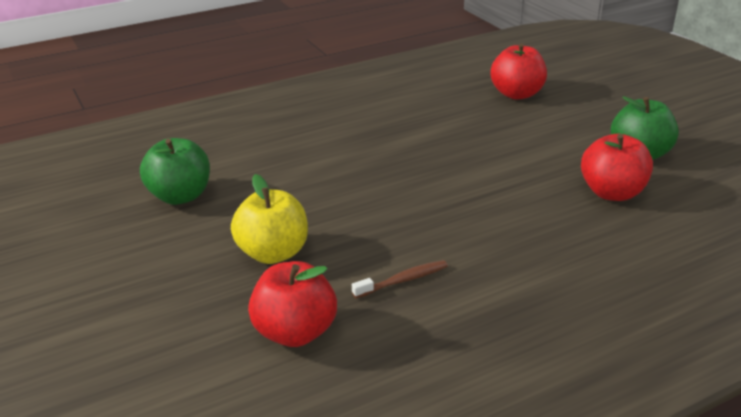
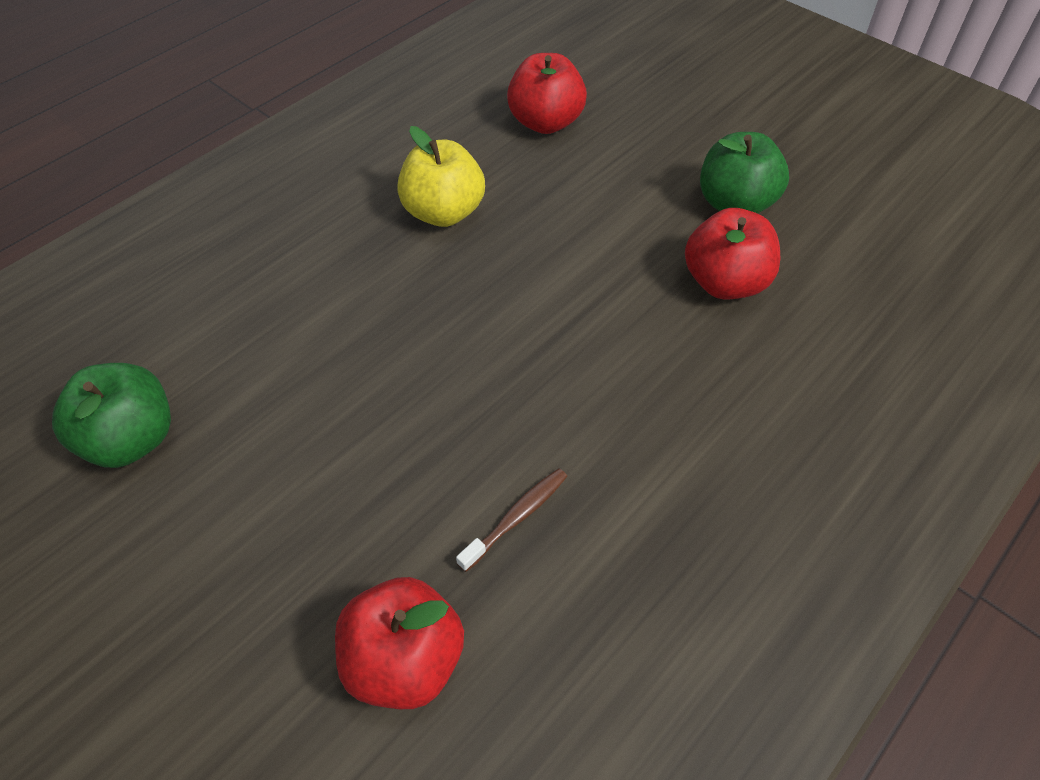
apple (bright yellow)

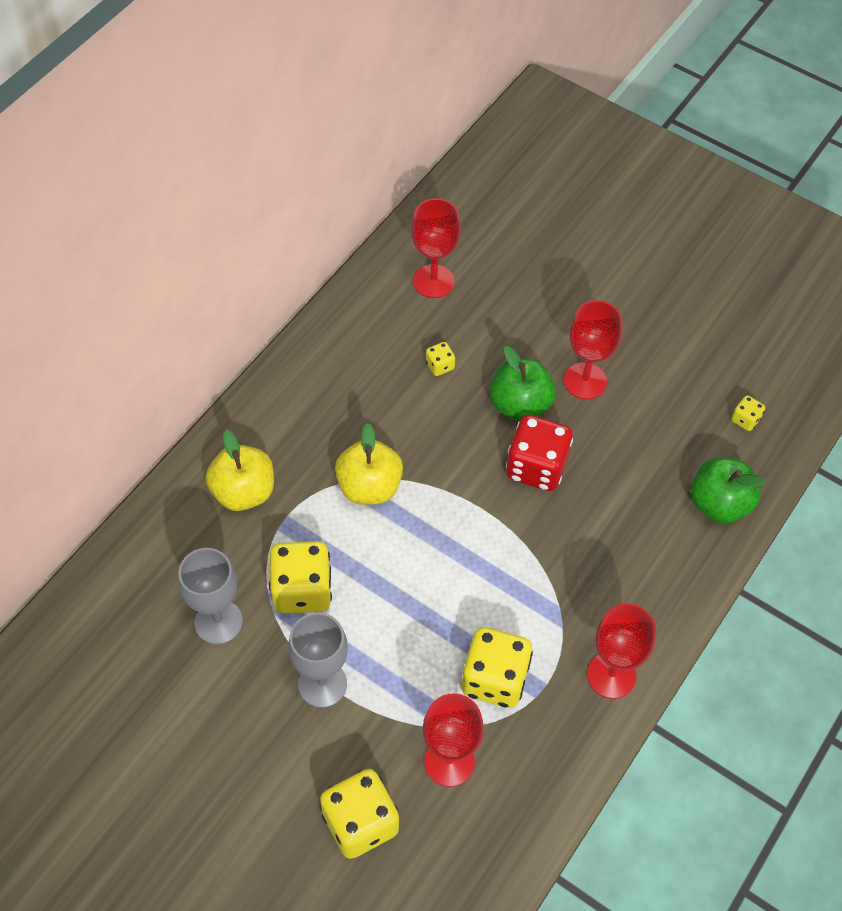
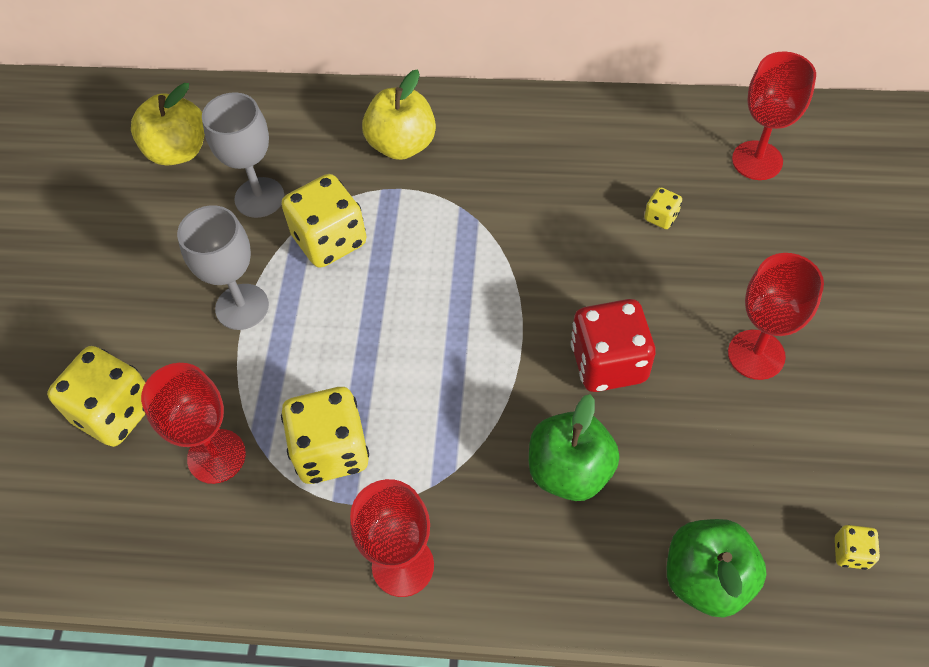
apple (bright yellow) (1st from left); apple (green) (1st from left)

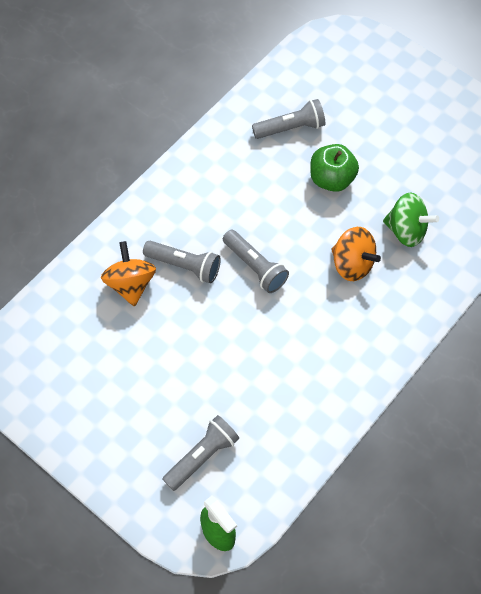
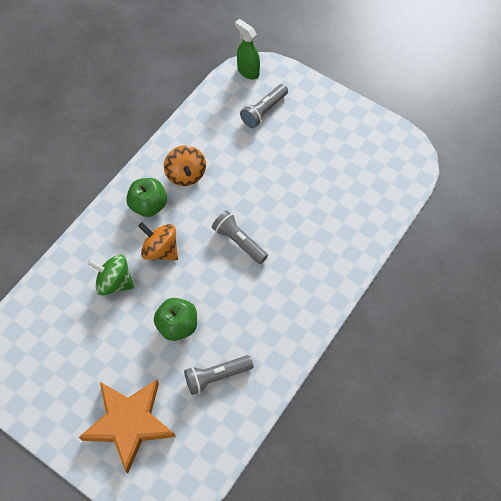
whirligig (bright orange) (2nd from left); torch (grey) (1st from left in the first image); star shape (bright orange); apple (green) (1st from left)

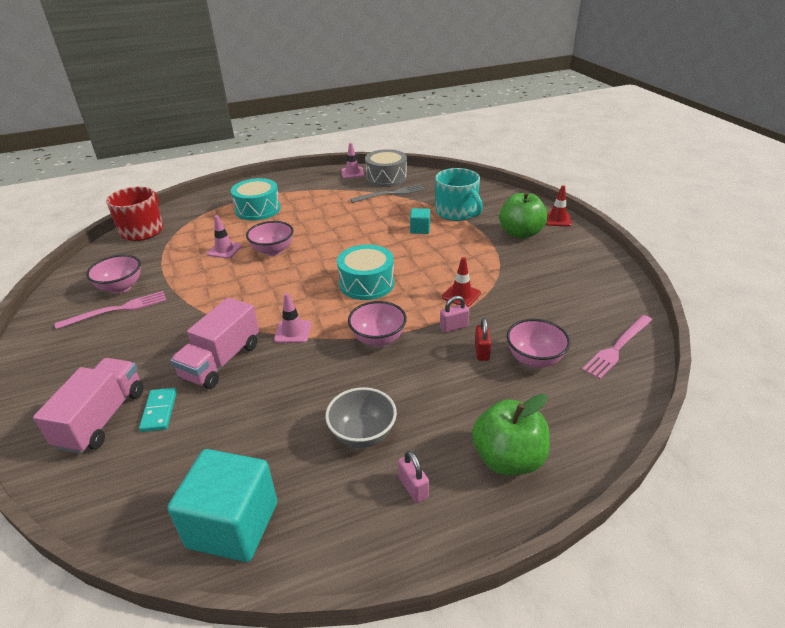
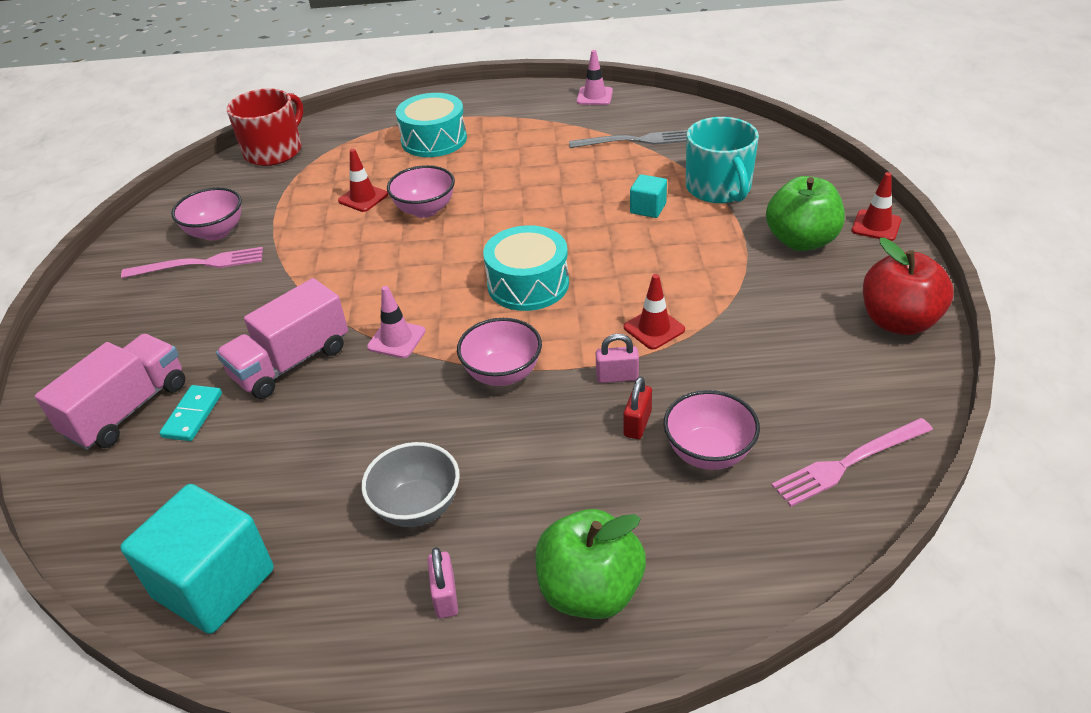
traffic cone (red) (1st from left); drum (grey); apple (red)

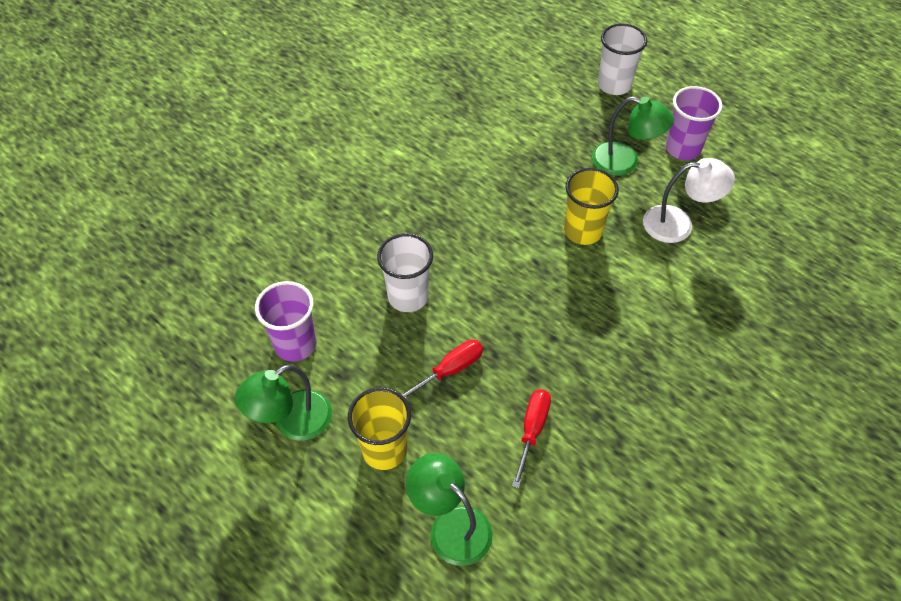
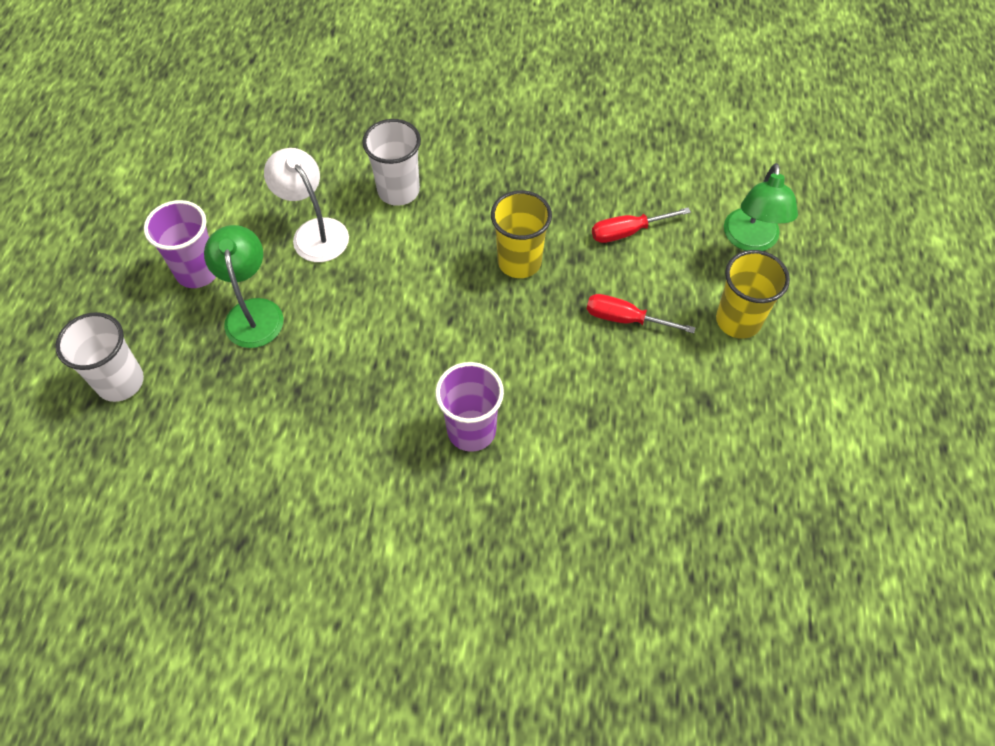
lamp (green) (1st from left in the first image); beaker (violet) (2nd from left); beaker (white) (2nd from left); beaker (bright yellow) (1st from left)

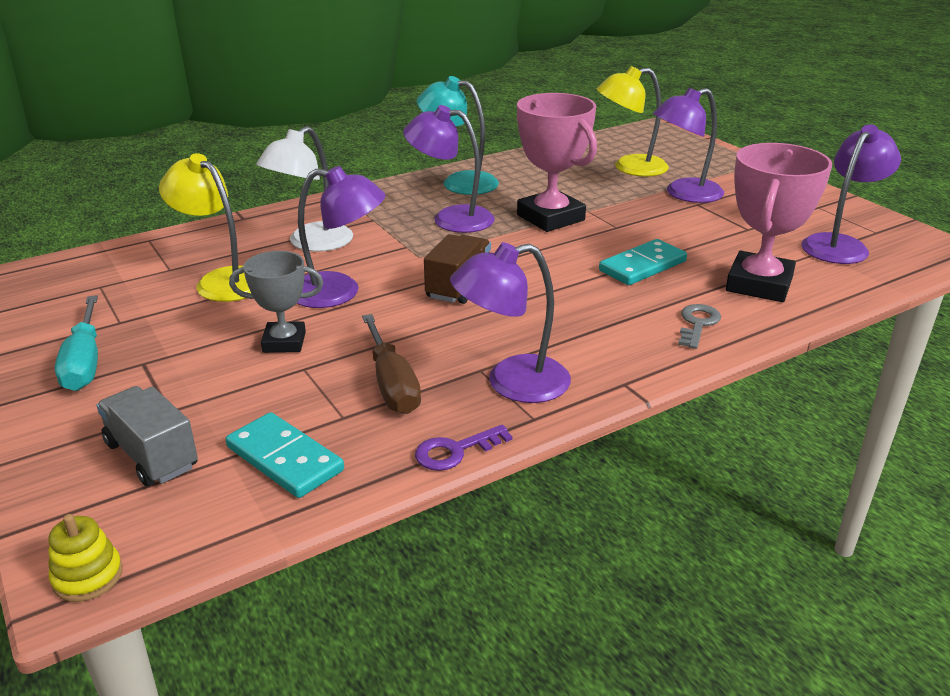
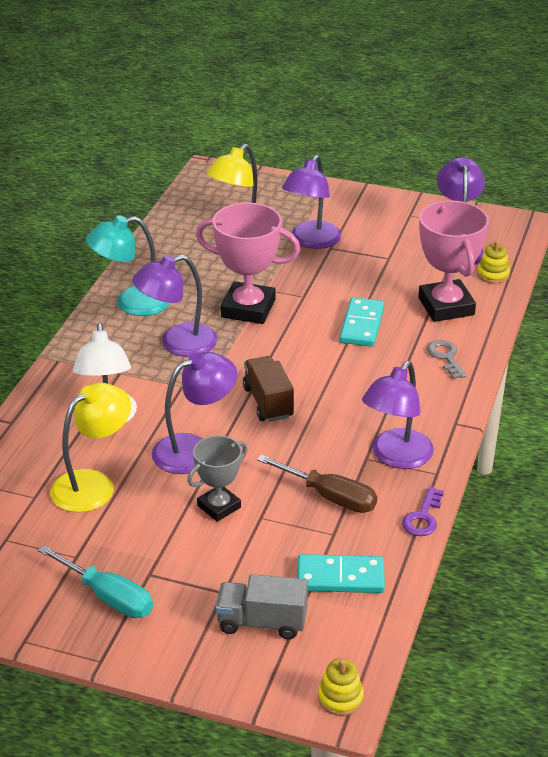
lamp (bright yellow) (1st from left); stacking rings (bright yellow) (2nd from left)

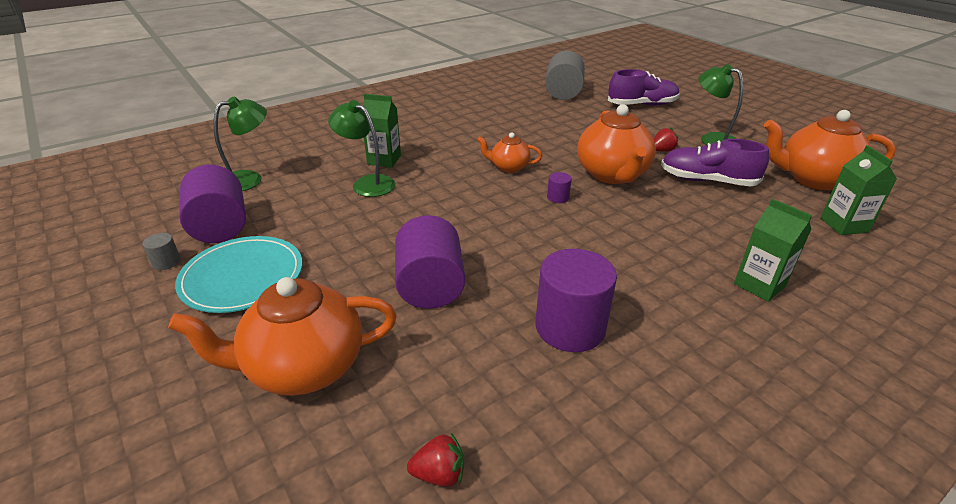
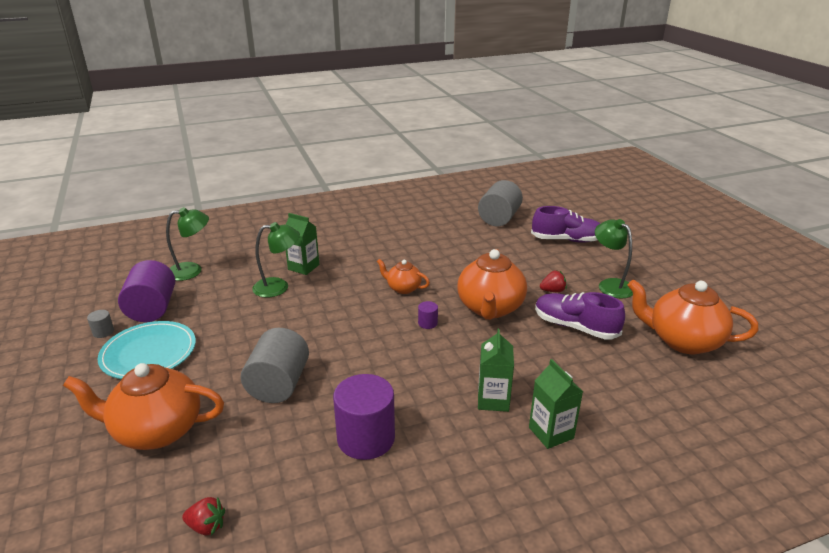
lamp (green) (2nd from left); cylinder (grey) (2nd from left); juice carton (green) (2nd from left)

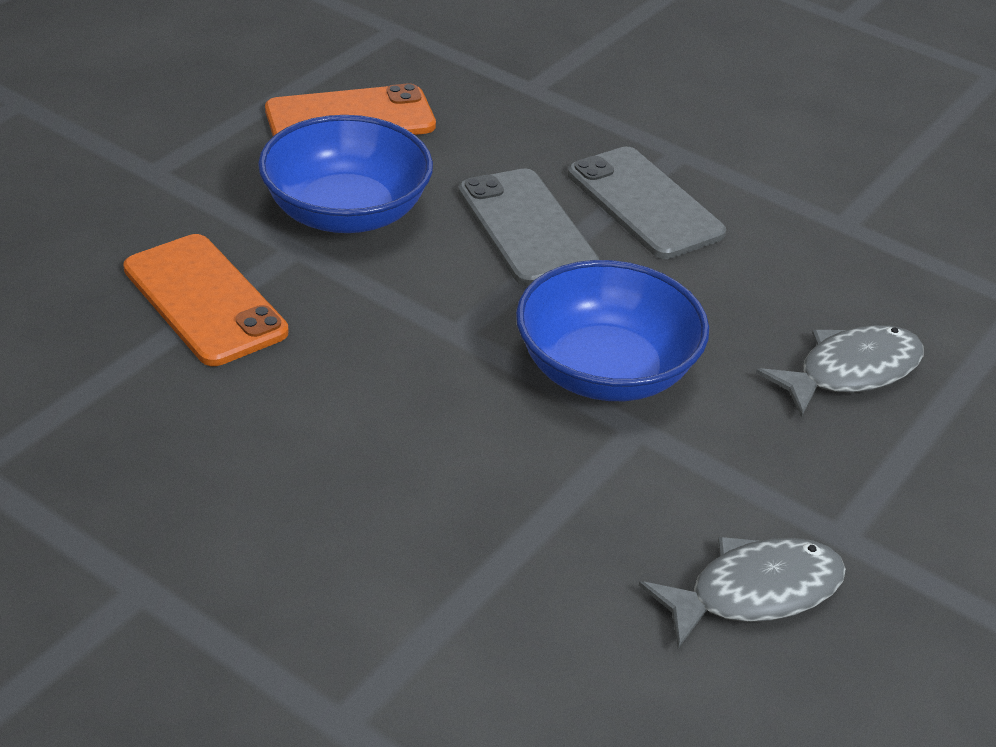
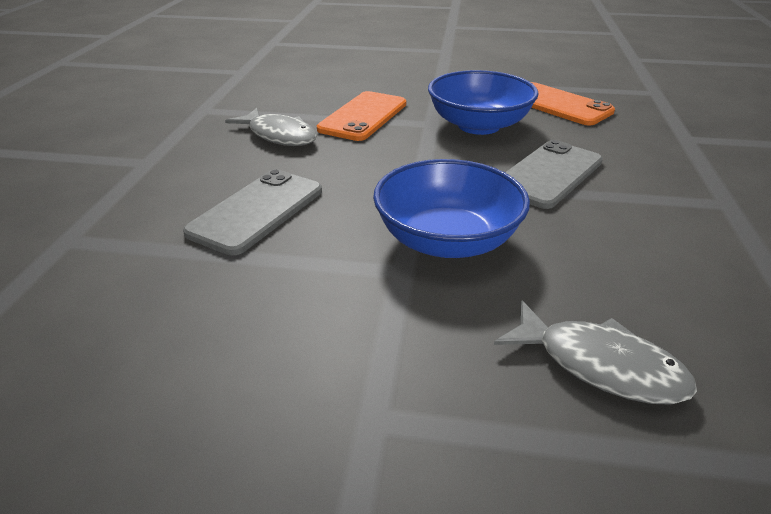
phone (grey) (1st from left); fish figure (grey) (1st from left)

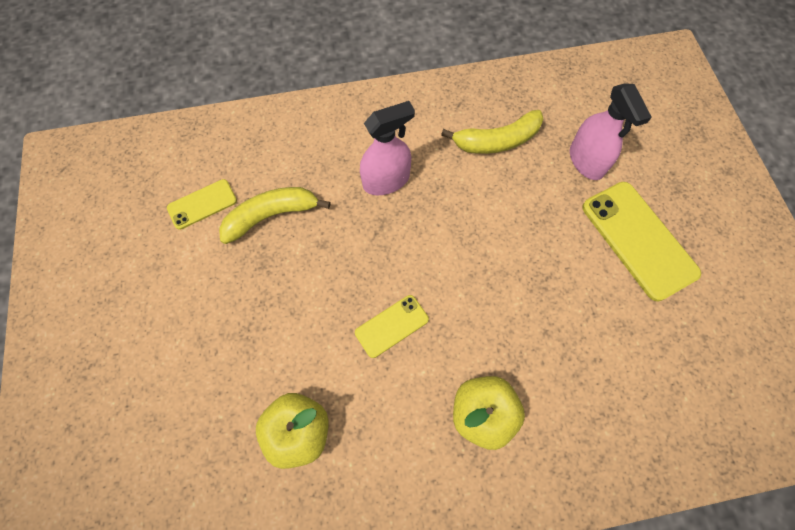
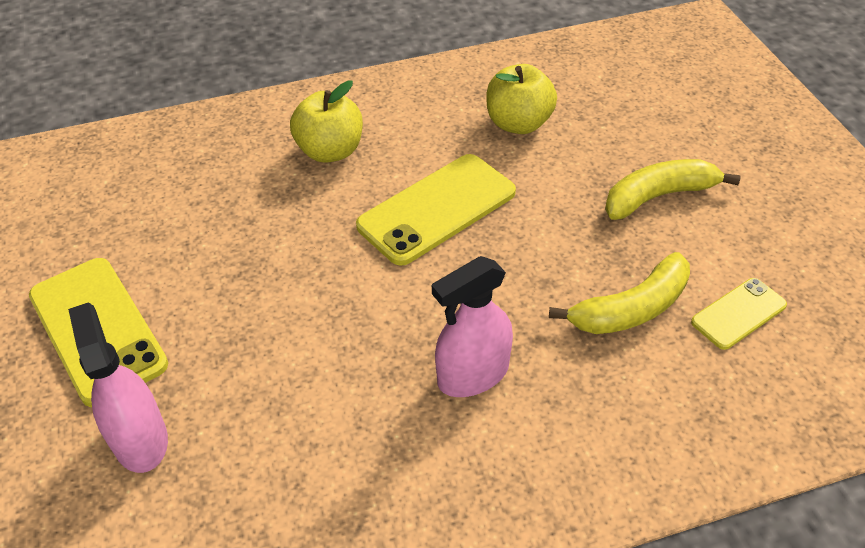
phone (bright yellow) (2nd from left); toy banana (bright yellow) (2nd from left)

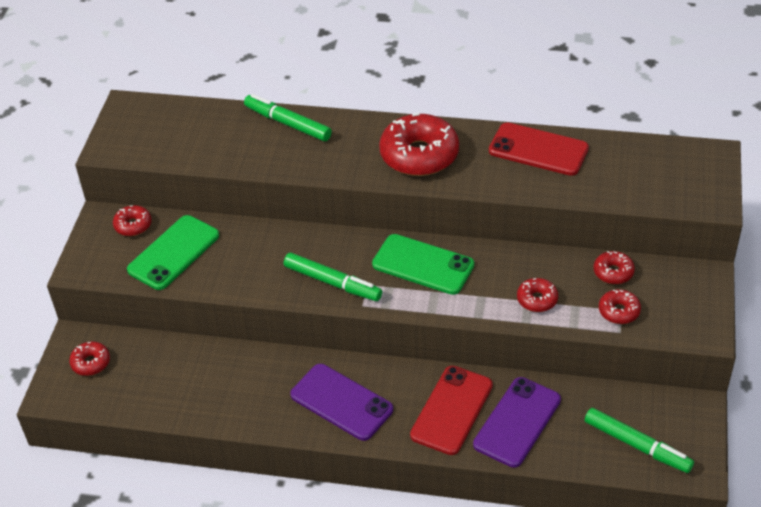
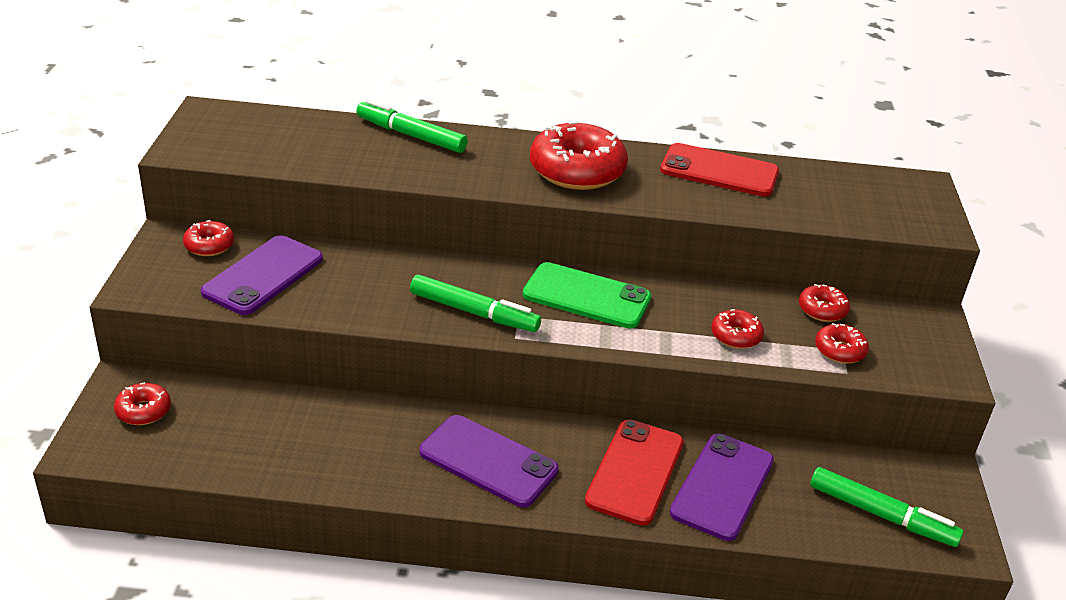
phone (violet) (1st from left)

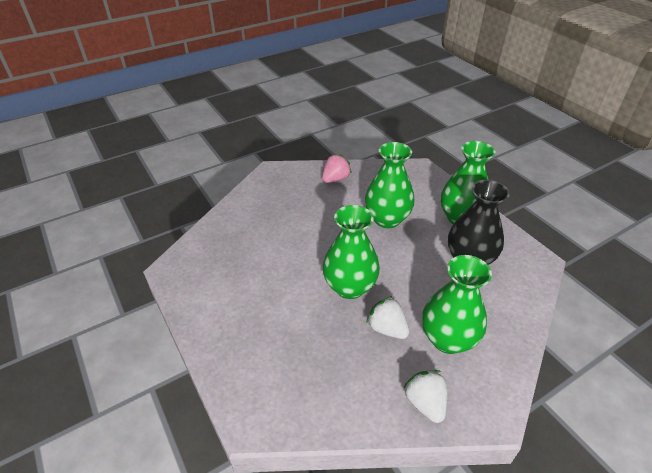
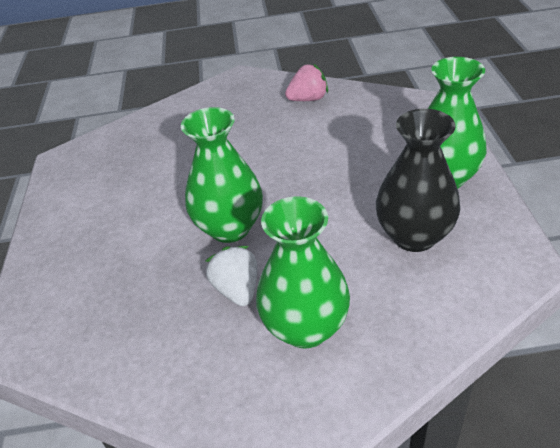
vase (green) (2nd from left in the first image); strawberry (white) (2nd from left in the first image)

